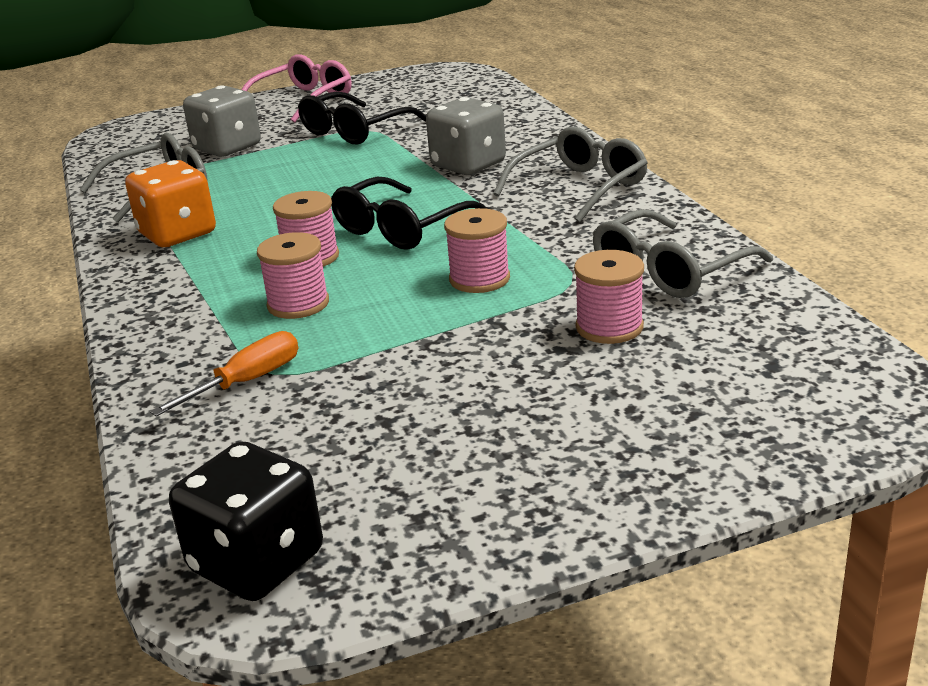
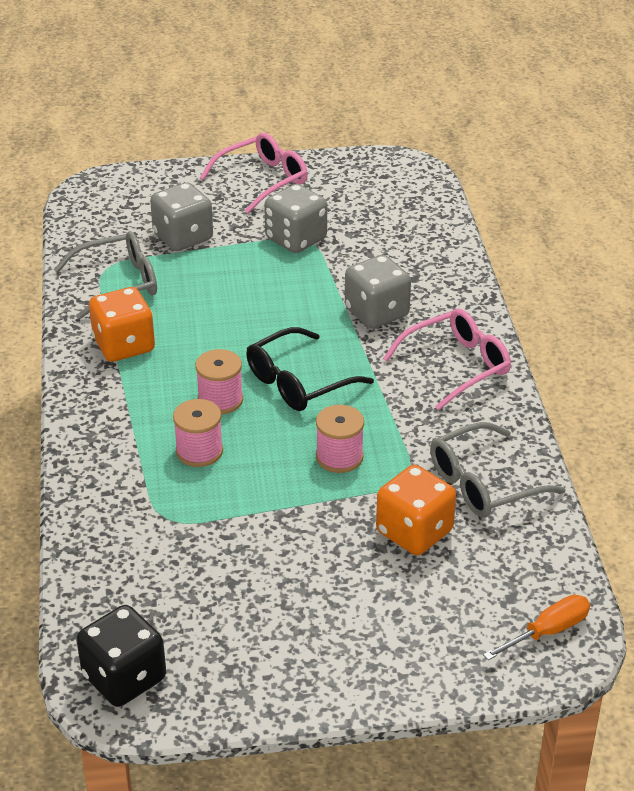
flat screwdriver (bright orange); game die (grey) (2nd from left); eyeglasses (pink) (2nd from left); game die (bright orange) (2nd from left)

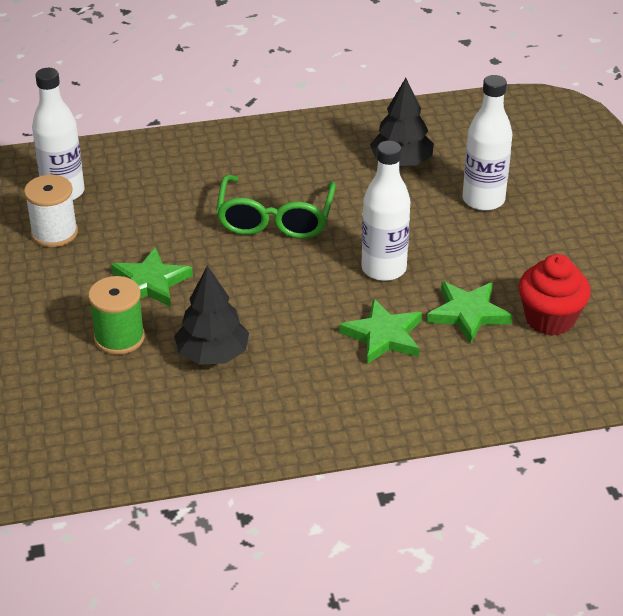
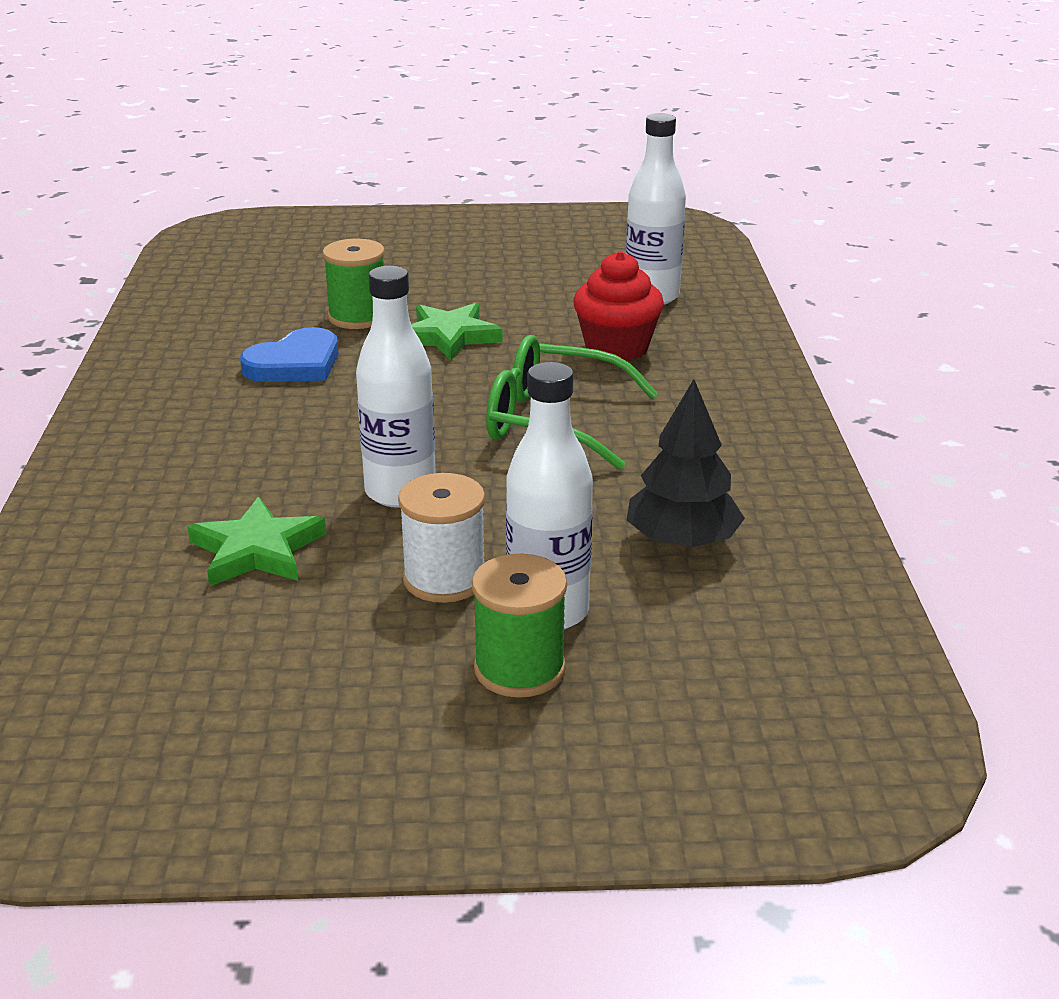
spool (white); heart shape (royal blue); star shape (green) (2nd from left in the first image); muffin (red); spool (green) (2nd from left)

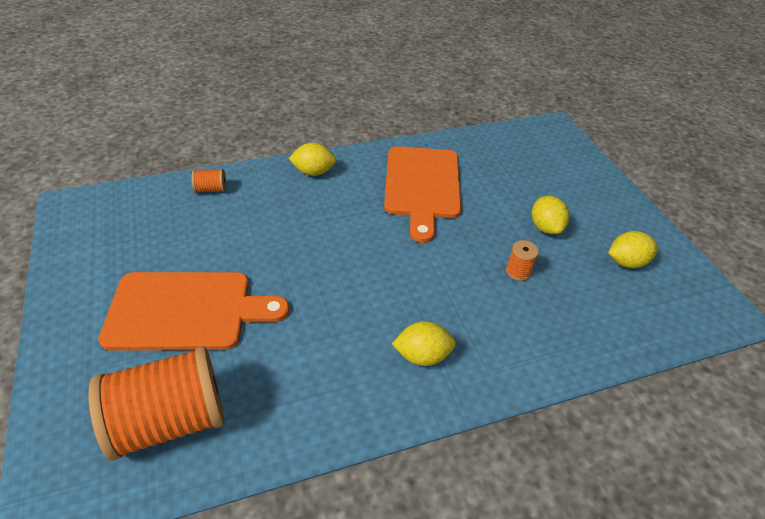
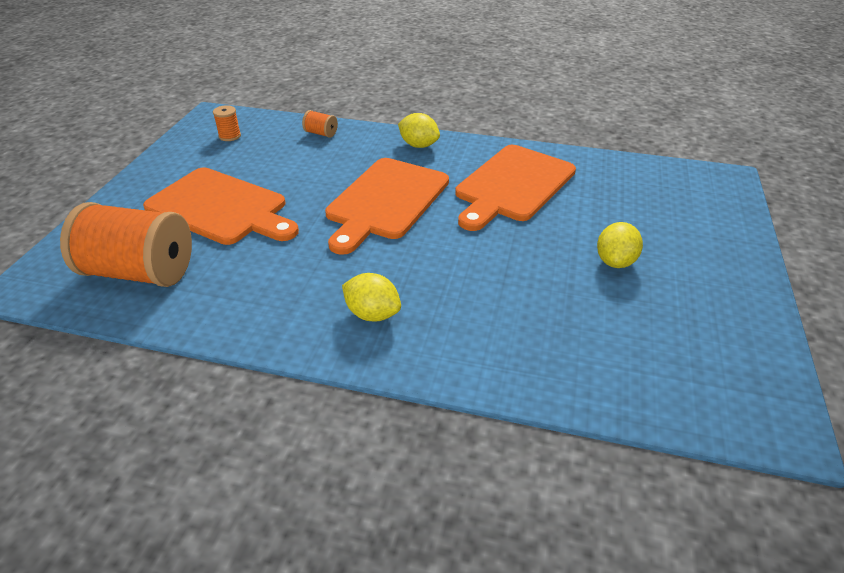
spool (bright orange) (2nd from left); citrus fruit (bright yellow) (4th from left in the first image); bread board (bright orange) (2nd from left)

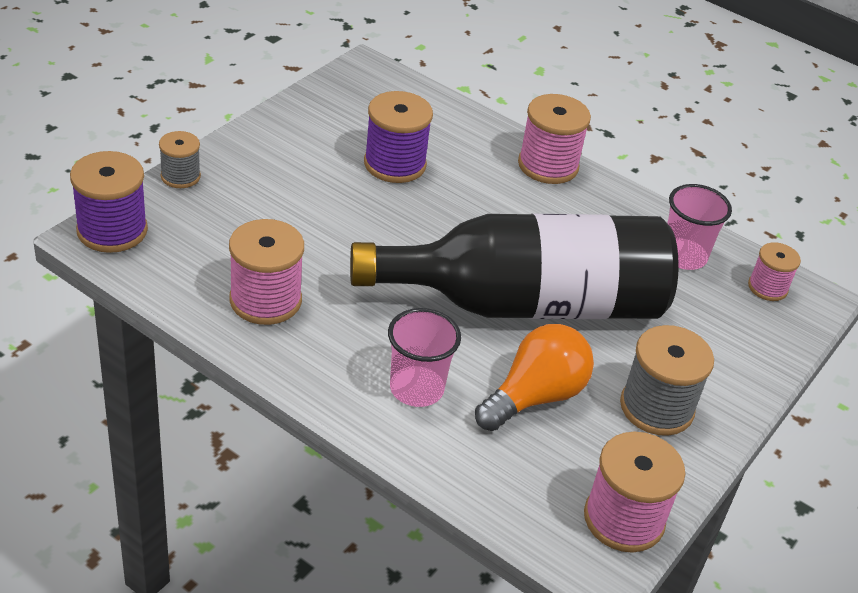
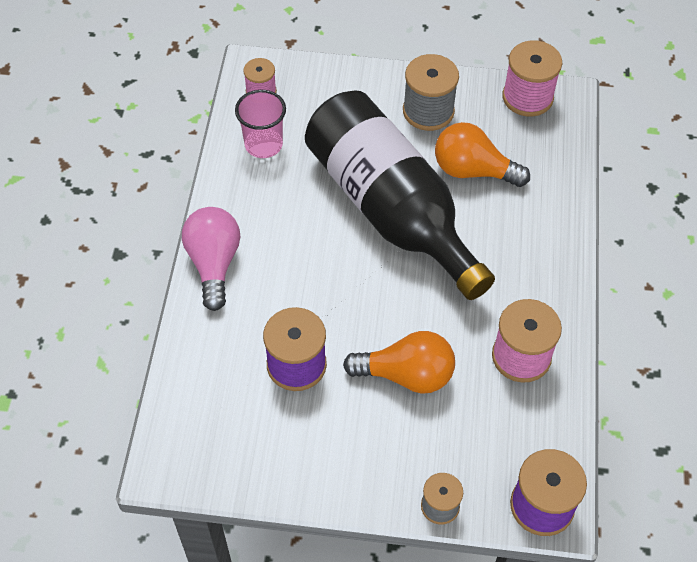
beaker (pink) (1st from left in the first image); bulb (pink); bulb (bright orange) (1st from left)

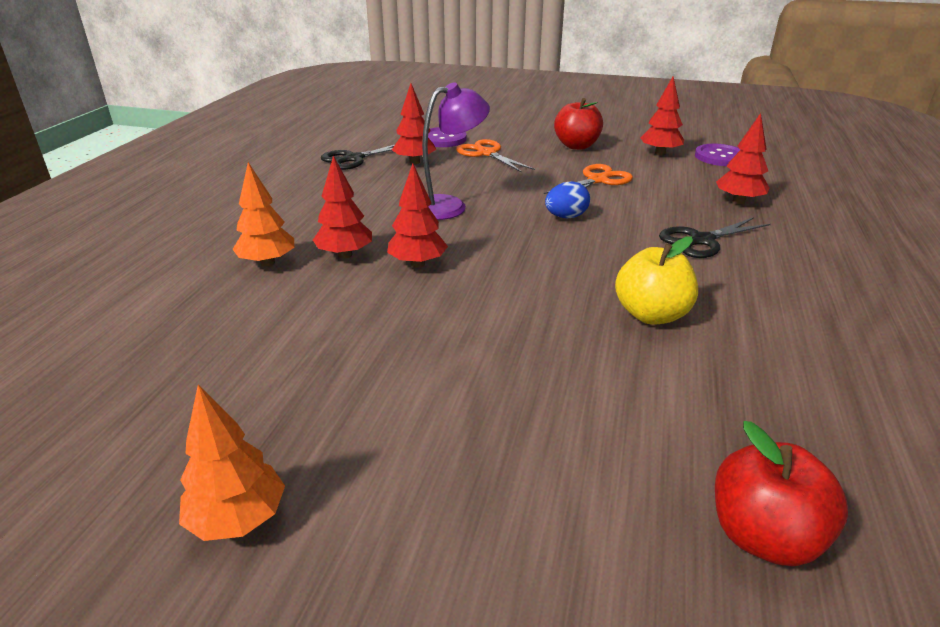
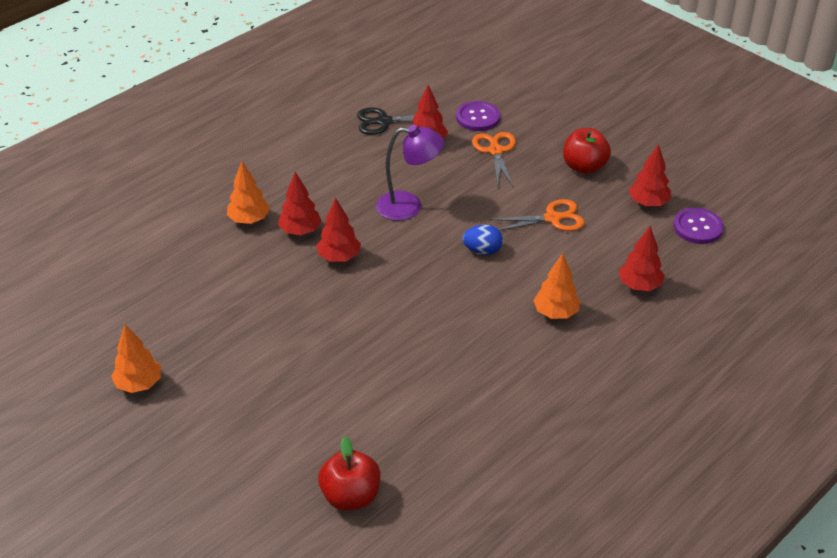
apple (bright yellow); fir tree (bright orange) (3rd from left)

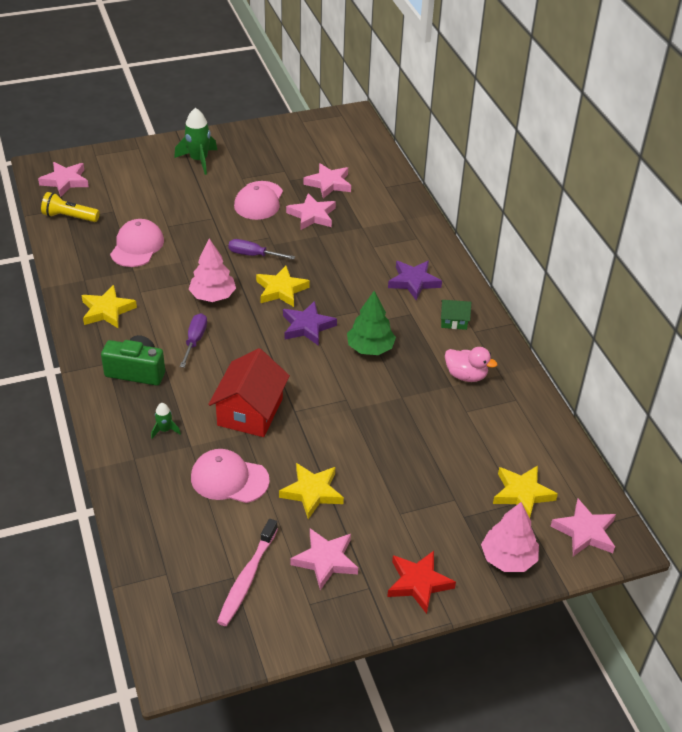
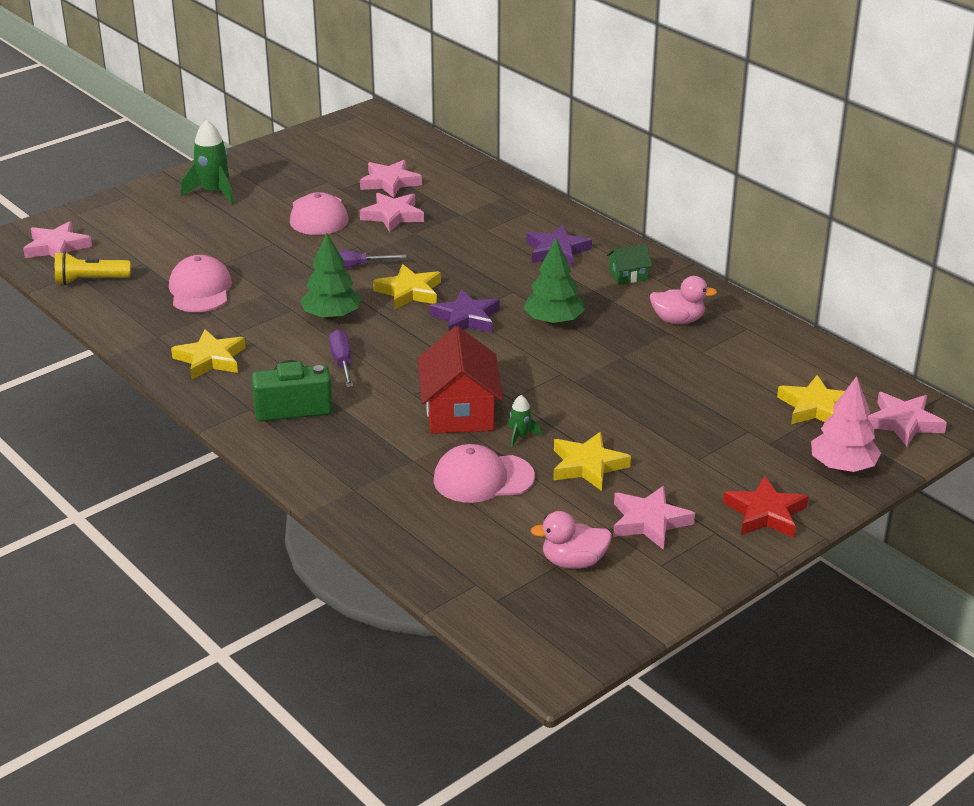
toy rocket (green) (2nd from left); fir tree (green) (1st from left); toy duck (pink) (1st from left)

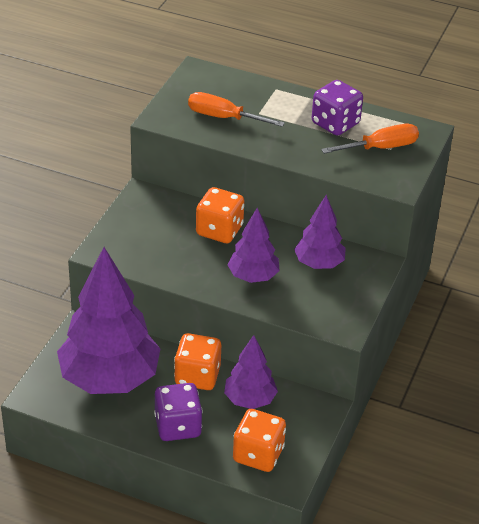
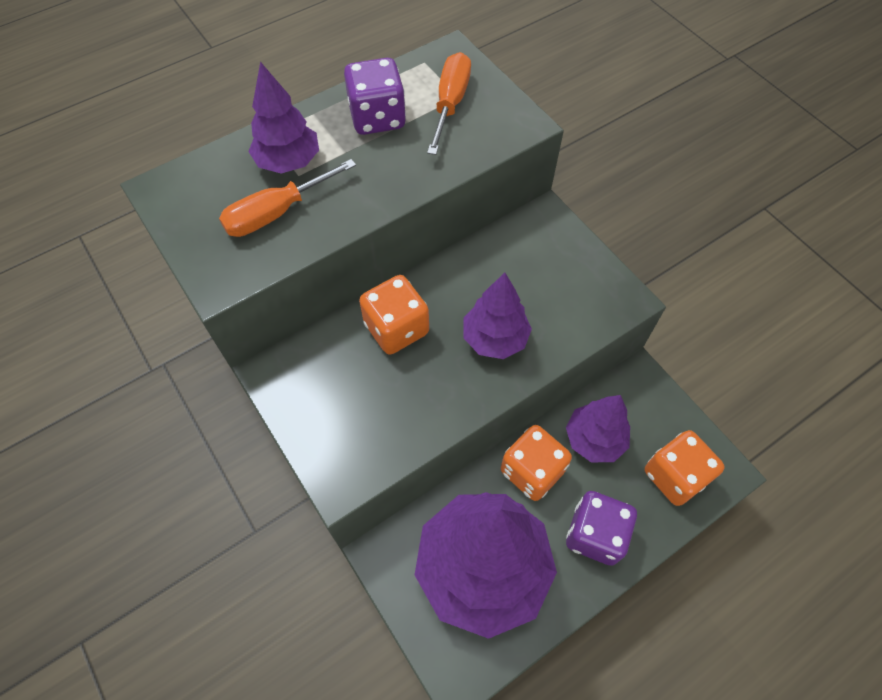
fir tree (violet) (1st from left)

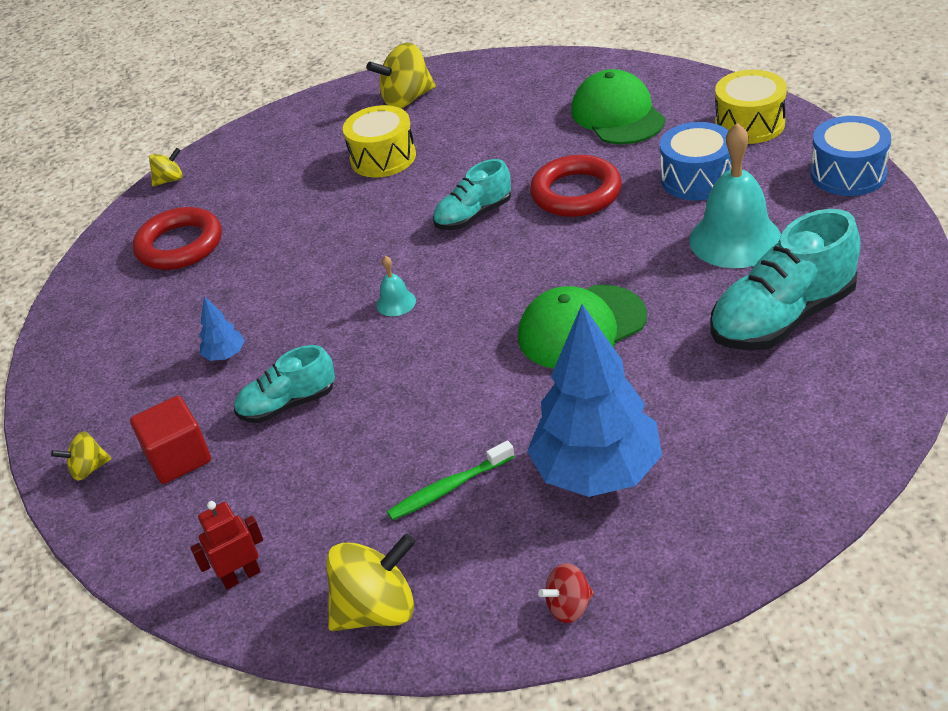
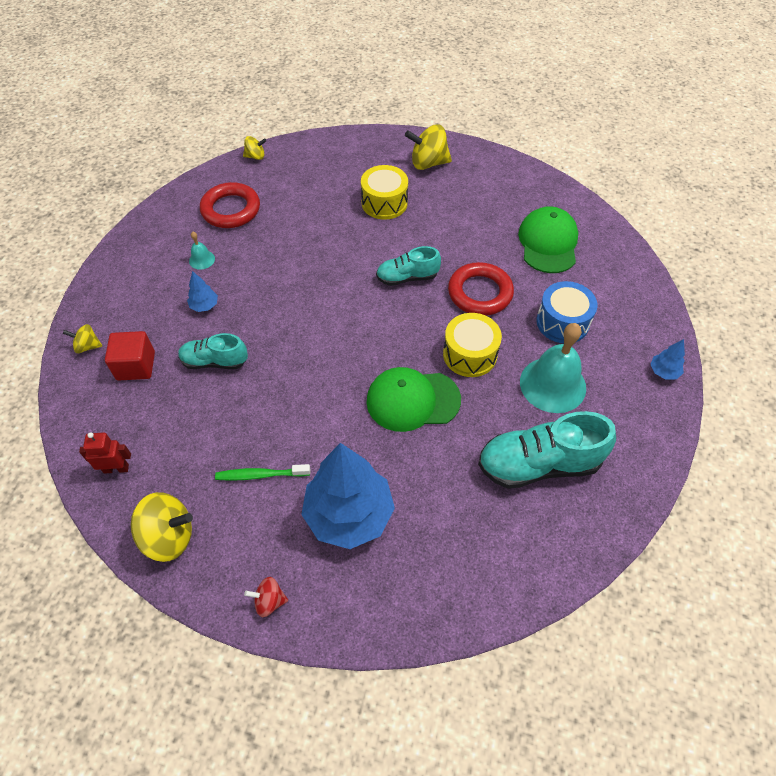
bell (aqua) (1st from left); drum (bright yellow) (2nd from left); fir tree (royal blue) (3rd from left)

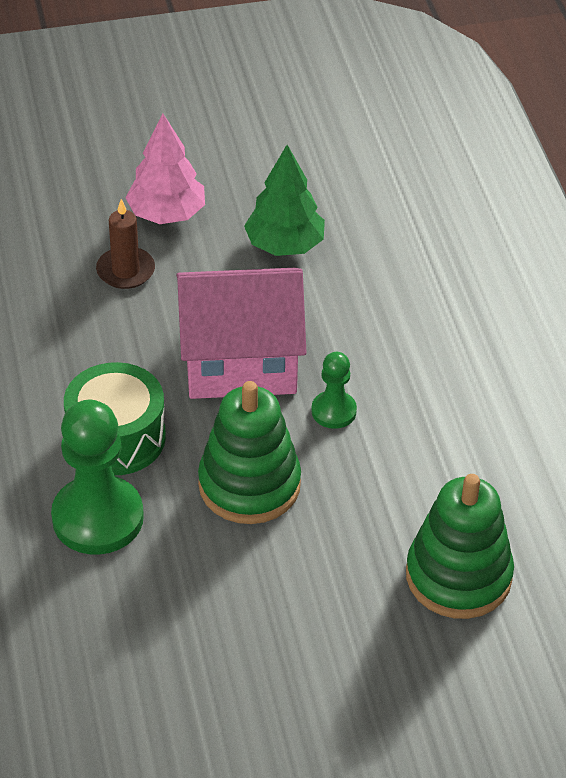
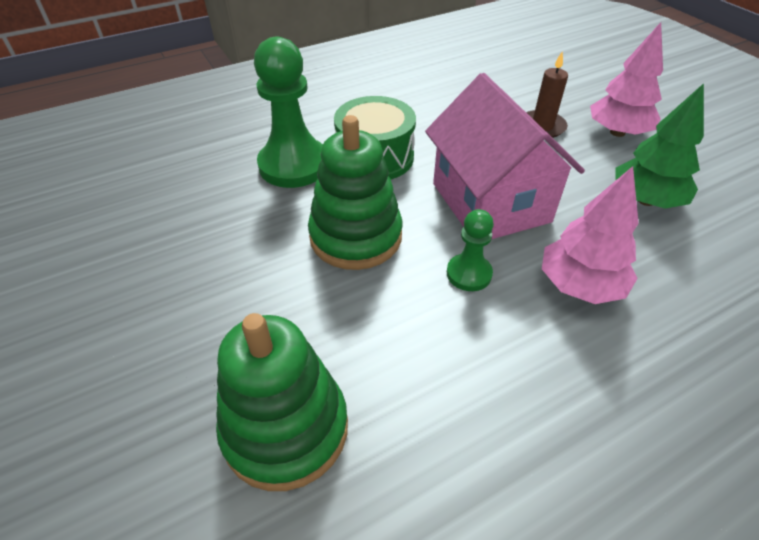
fir tree (pink) (1st from left)

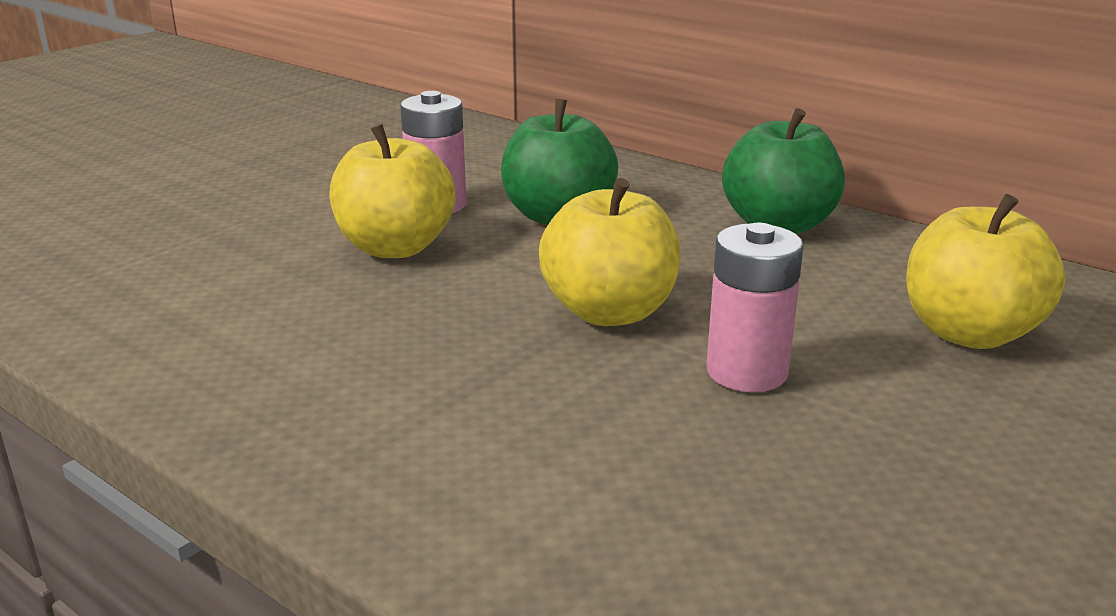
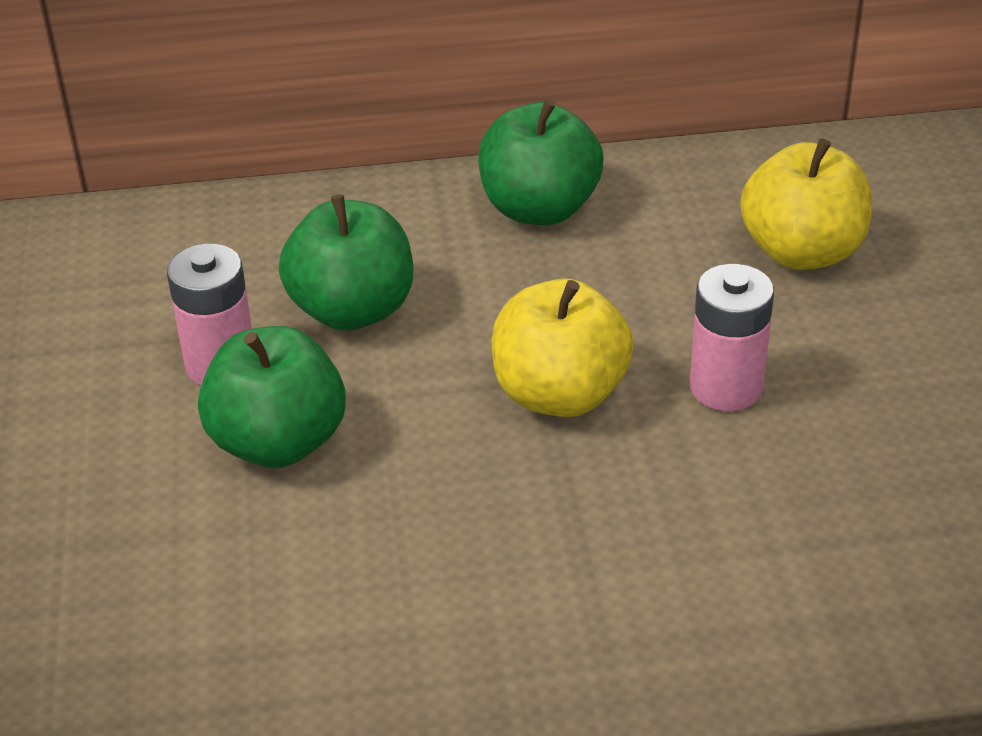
apple (green) (1st from left)

